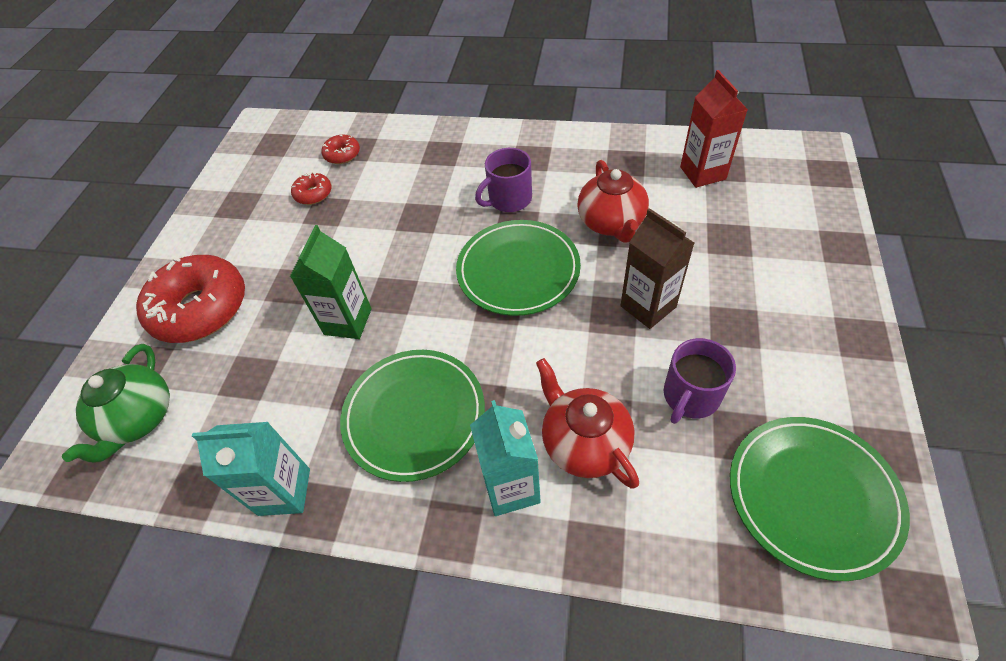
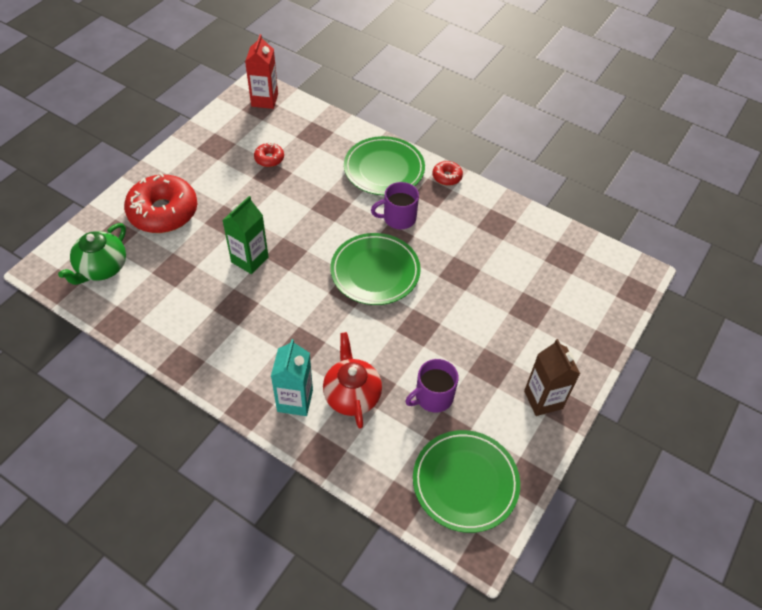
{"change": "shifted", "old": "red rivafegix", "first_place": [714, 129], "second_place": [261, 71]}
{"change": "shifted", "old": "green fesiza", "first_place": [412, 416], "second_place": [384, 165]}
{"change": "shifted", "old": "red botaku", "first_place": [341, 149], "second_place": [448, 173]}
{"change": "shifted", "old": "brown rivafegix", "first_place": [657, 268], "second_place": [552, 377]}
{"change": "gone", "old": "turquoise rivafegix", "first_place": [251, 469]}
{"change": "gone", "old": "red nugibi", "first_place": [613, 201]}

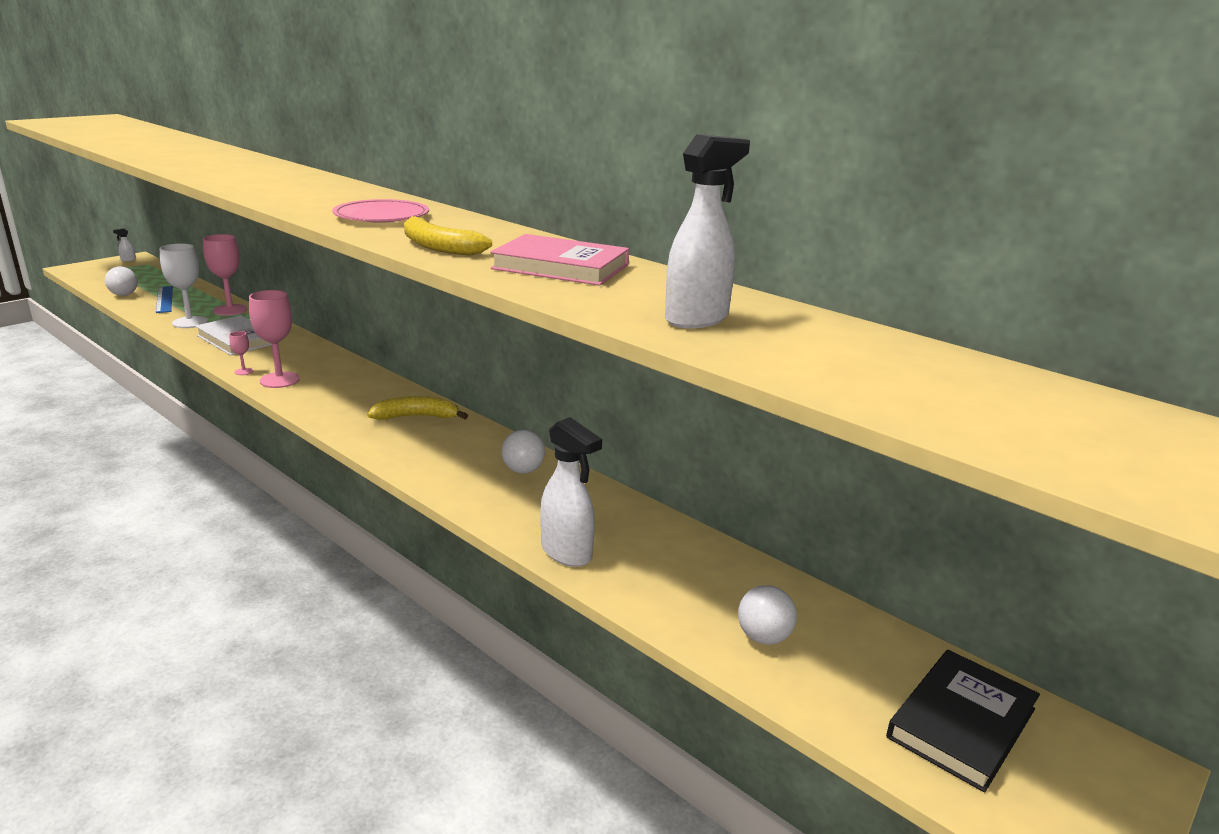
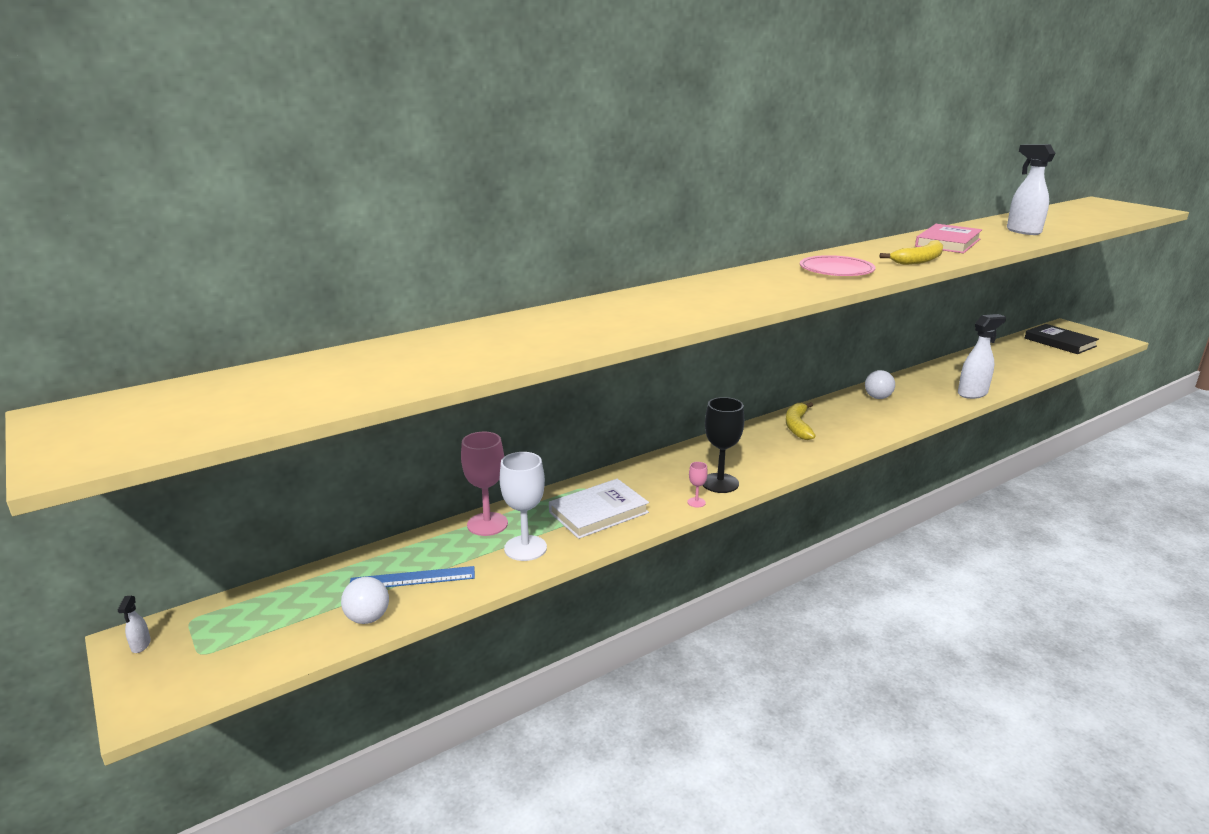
{"change": "repainted", "old": "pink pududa", "new": "black pududa", "first_place": [274, 339], "second_place": [723, 445]}
{"change": "gone", "old": "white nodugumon", "first_place": [767, 615]}

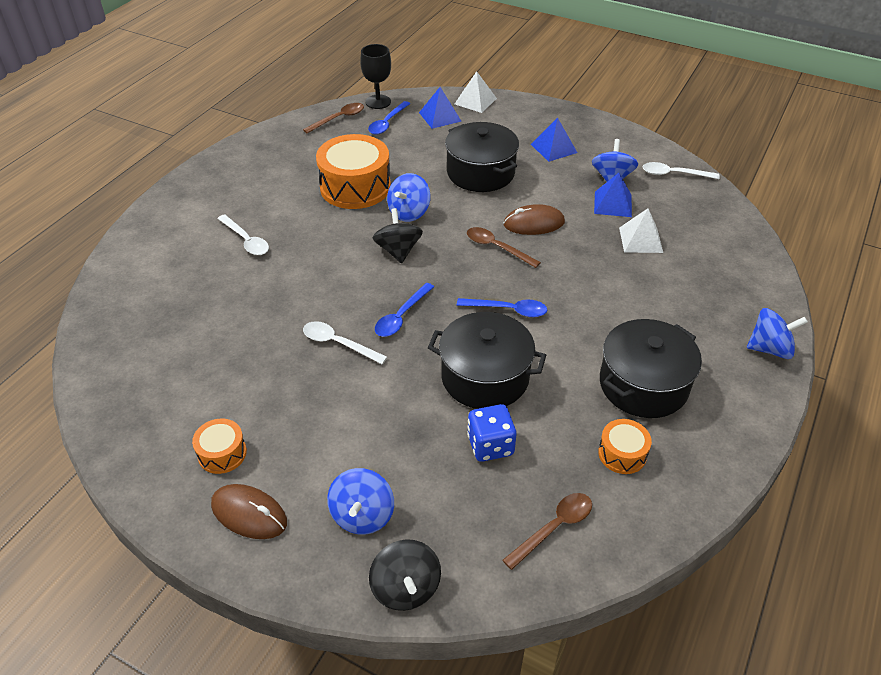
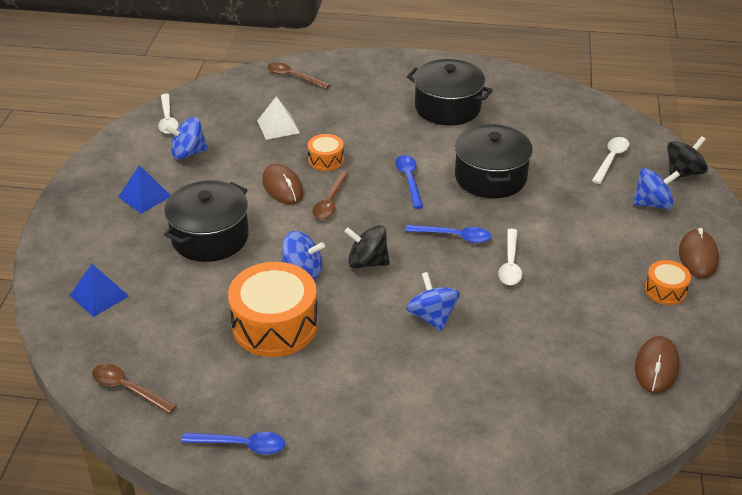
{"change": "shifted", "old": "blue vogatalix", "first_place": [389, 118], "second_place": [233, 443]}
{"change": "shifted", "old": "brown vogatalix", "first_place": [547, 531], "second_place": [298, 75]}
{"change": "shifted", "old": "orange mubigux", "first_place": [625, 446], "second_place": [326, 152]}
{"change": "rotated", "old": "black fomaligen", "first_place": [398, 235], "second_place": [367, 247], "degrees": 45}
{"change": "shifted", "old": "blue fomaligen", "first_place": [777, 333], "second_place": [433, 301]}
{"change": "shifted", "old": "white vogatalix", "first_place": [243, 234], "second_place": [610, 160]}
{"change": "new", "new": "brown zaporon", "second_place": [657, 365]}
{"change": "gone", "old": "black pududa", "first_place": [375, 76]}
{"change": "gone", "old": "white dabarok", "first_place": [476, 92]}
{"change": "gone", "old": "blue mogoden", "first_place": [492, 433]}
{"change": "gone", "old": "blue dabarok", "first_place": [613, 195]}

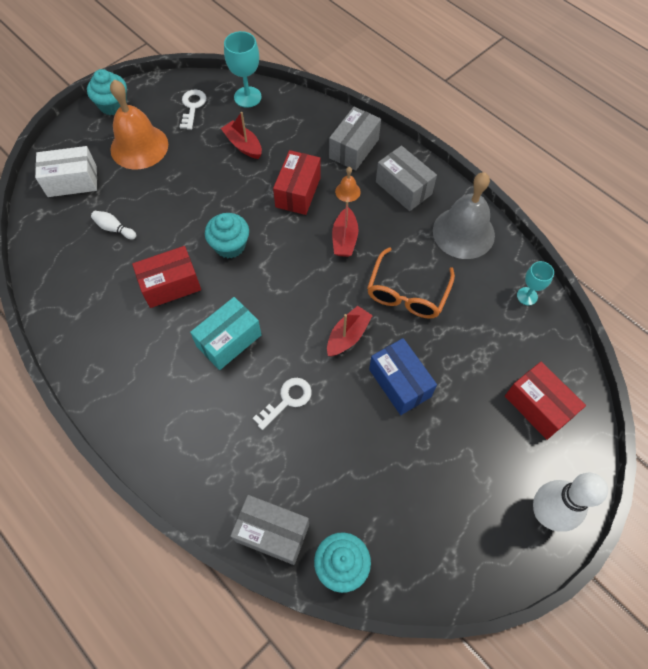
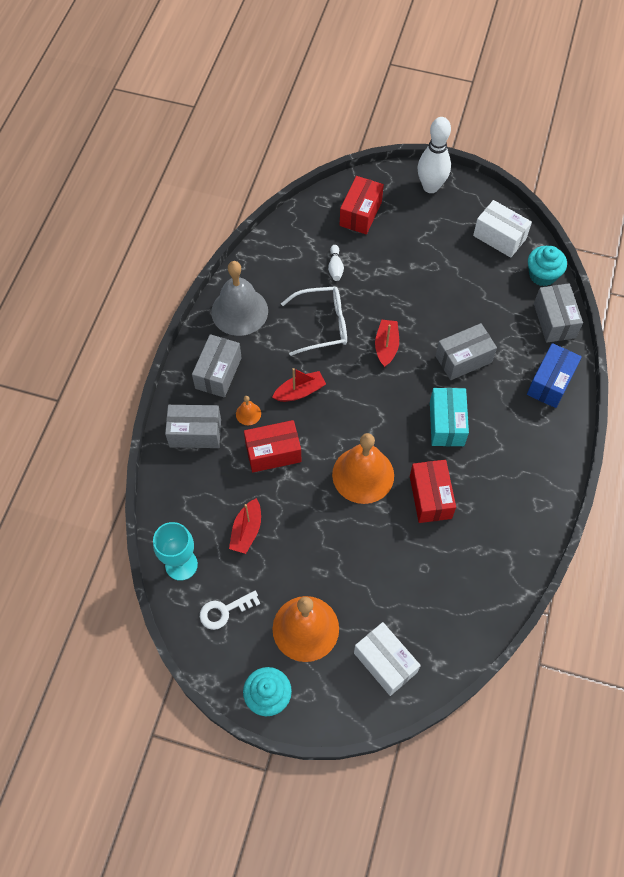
{"change": "repainted", "old": "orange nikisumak", "new": "white nikisumak", "first_place": [411, 283], "second_place": [314, 321]}
{"change": "shifted", "old": "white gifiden", "first_place": [113, 225], "second_place": [336, 263]}
{"change": "swapped", "old": "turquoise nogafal", "new": "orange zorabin", "first_place": [227, 235], "second_place": [363, 468]}
{"change": "rotated", "old": "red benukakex", "first_place": [350, 331], "second_place": [387, 343], "degrees": 90}
{"change": "rotated", "old": "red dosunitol", "first_place": [166, 277], "second_place": [433, 491], "degrees": 45}
{"change": "rotated", "old": "turquoise dosunitol", "first_place": [226, 333], "second_place": [449, 417], "degrees": 75}
{"change": "swapped", "old": "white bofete", "new": "grey dosunitol", "first_place": [282, 404], "second_place": [466, 351]}
{"change": "new", "new": "white dosunitol", "second_place": [502, 229]}
{"change": "shifted", "old": "blue dosunitol", "first_place": [403, 376], "second_place": [554, 375]}
{"change": "gone", "old": "turquoise pududa", "first_place": [535, 283]}

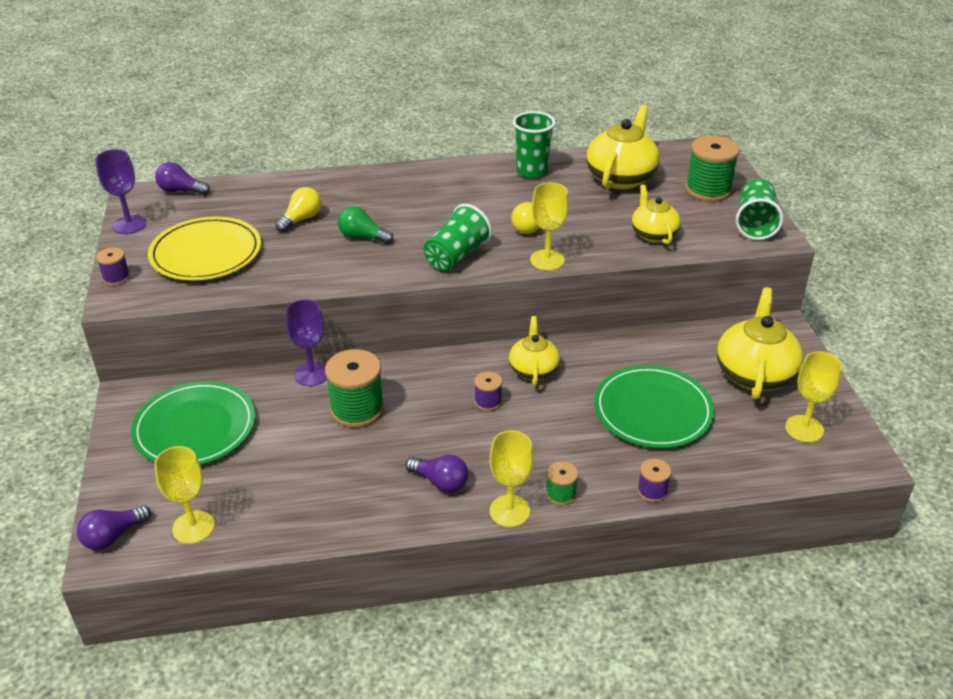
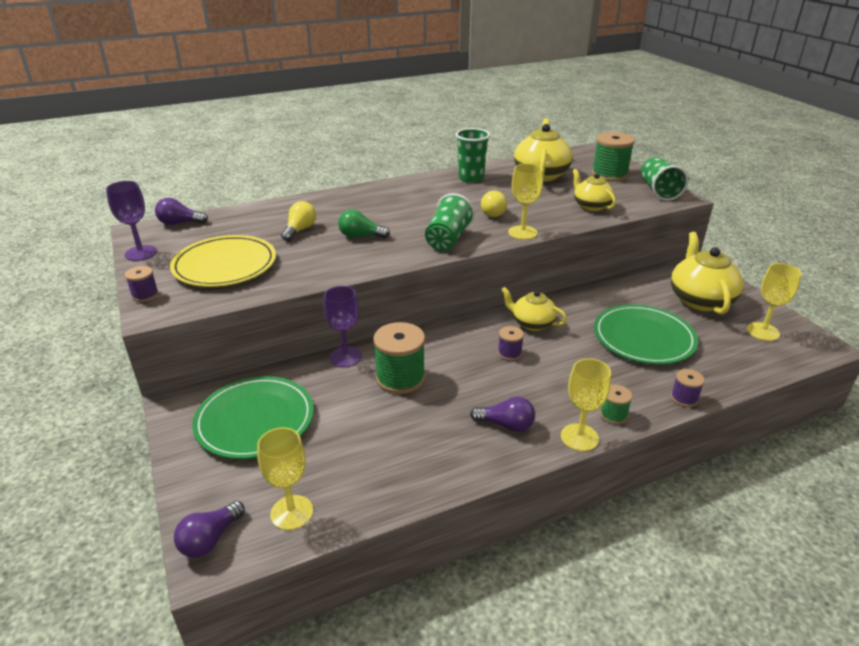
{"change": "rotated", "old": "yellow nugibi", "first_place": [534, 351], "second_place": [534, 309], "degrees": -45}

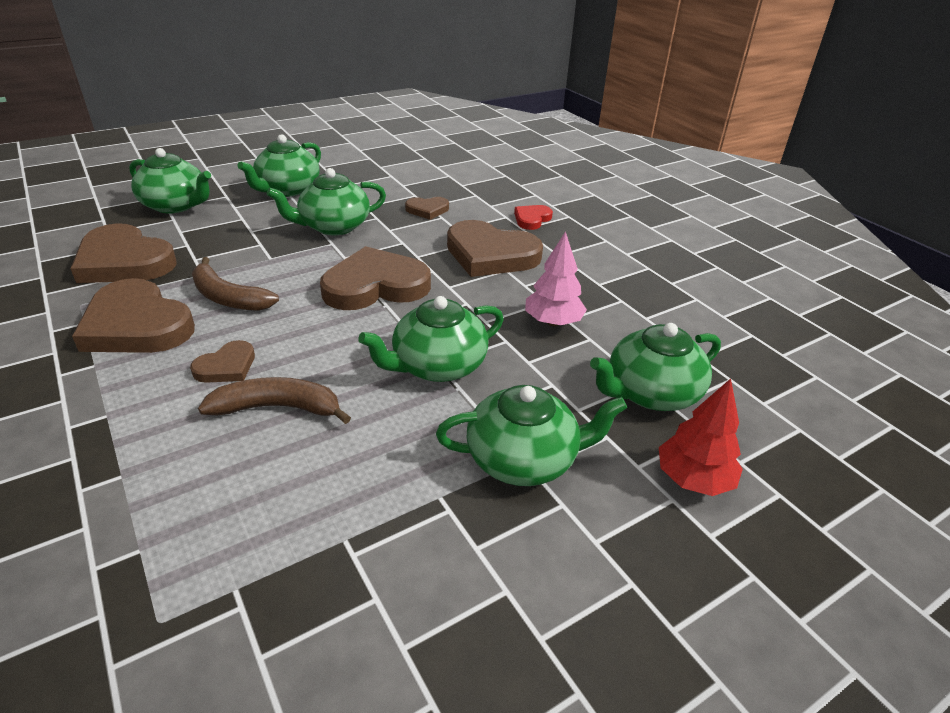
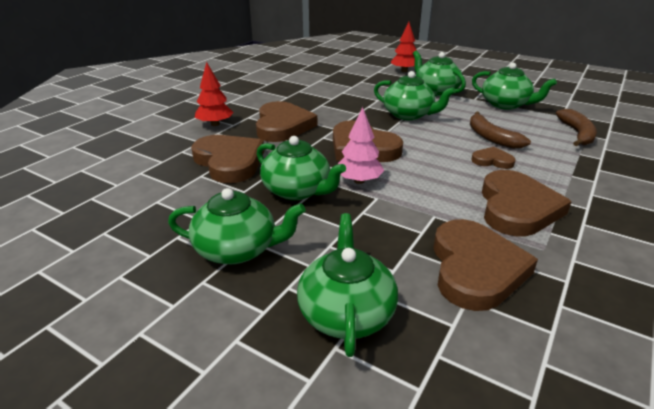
{"change": "scaled", "old": "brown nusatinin", "first_place": [427, 208], "second_place": [227, 159], "factor": 2.03}
{"change": "swapped", "old": "red nusatinin", "new": "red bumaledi", "first_place": [533, 217], "second_place": [214, 94]}
{"change": "shifted", "old": "pink bumaledi", "first_place": [556, 278], "second_place": [361, 145]}
{"change": "shifted", "old": "green nugibi", "first_place": [655, 367], "second_place": [514, 86]}
{"change": "shifted", "old": "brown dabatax", "first_place": [235, 284], "second_place": [576, 127]}

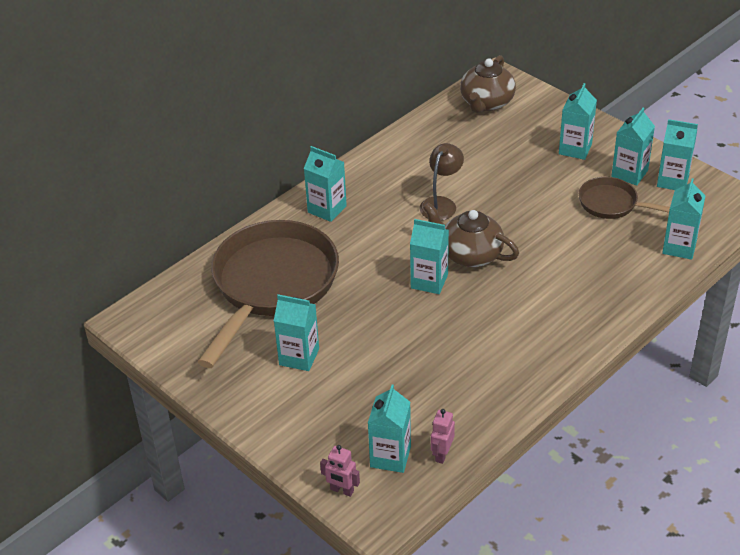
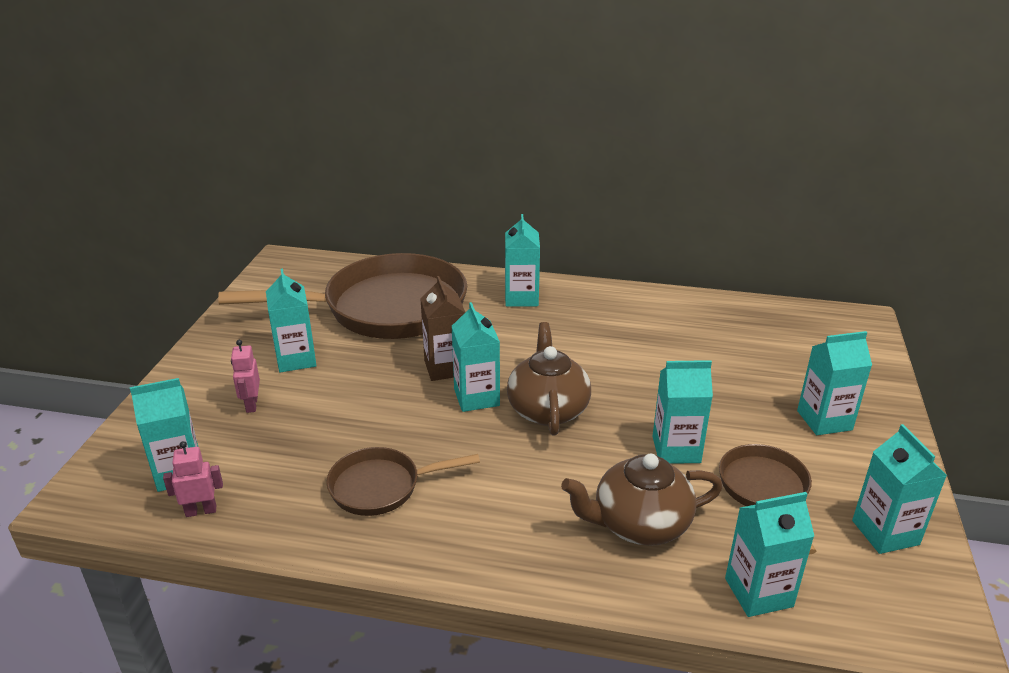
{"change": "shifted", "old": "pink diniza", "first_place": [340, 471], "second_place": [245, 376]}
{"change": "new", "new": "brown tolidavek", "second_place": [403, 481]}
{"change": "new", "new": "brown rivafegix", "second_place": [443, 328]}
{"change": "shifted", "old": "brown nugibi", "first_place": [488, 84], "second_place": [642, 500]}
{"change": "shifted", "old": "turquoise rivafegix", "first_place": [633, 147], "second_place": [683, 412]}
{"change": "gone", "old": "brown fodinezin", "first_place": [442, 181]}

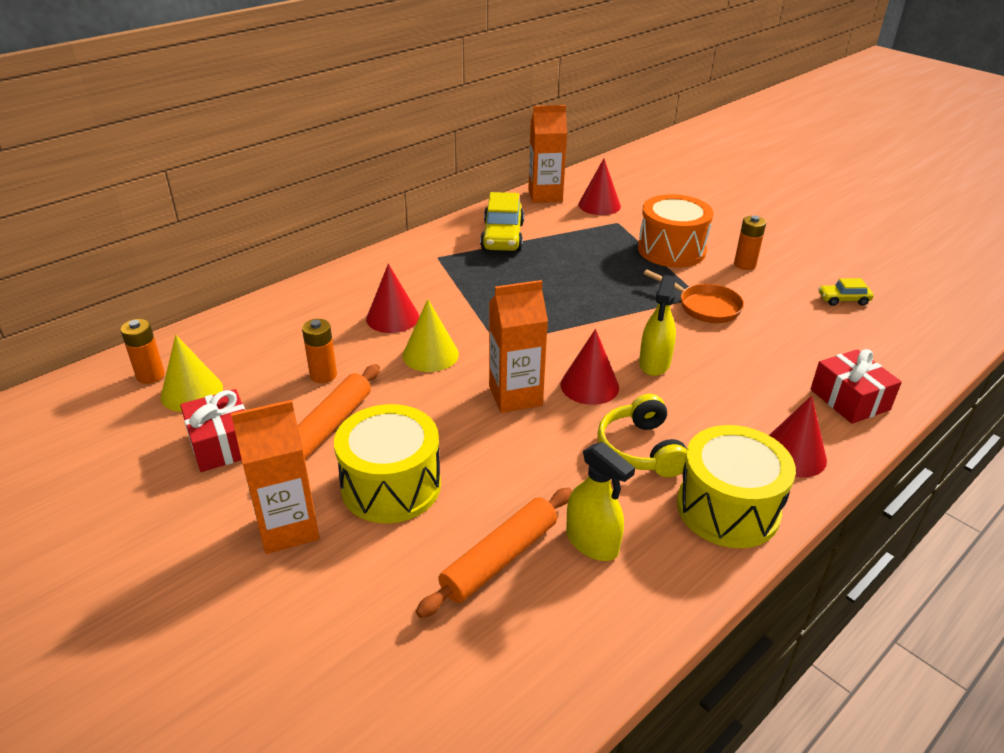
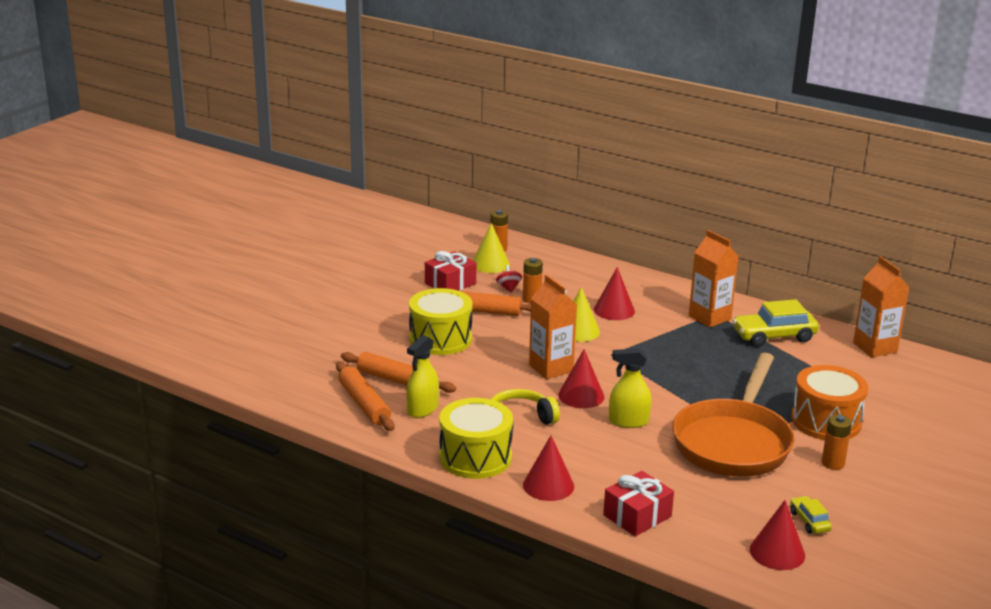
{"change": "new", "new": "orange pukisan", "second_place": [365, 396]}
{"change": "new", "new": "red fomaligen", "second_place": [509, 279]}
{"change": "scaled", "old": "orange tolidavek", "first_place": [694, 296], "second_place": [733, 415], "factor": 2.04}
{"change": "shifted", "old": "orange rivafegix", "first_place": [275, 477], "second_place": [714, 279]}
{"change": "shifted", "old": "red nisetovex", "first_place": [599, 186], "second_place": [777, 535]}

